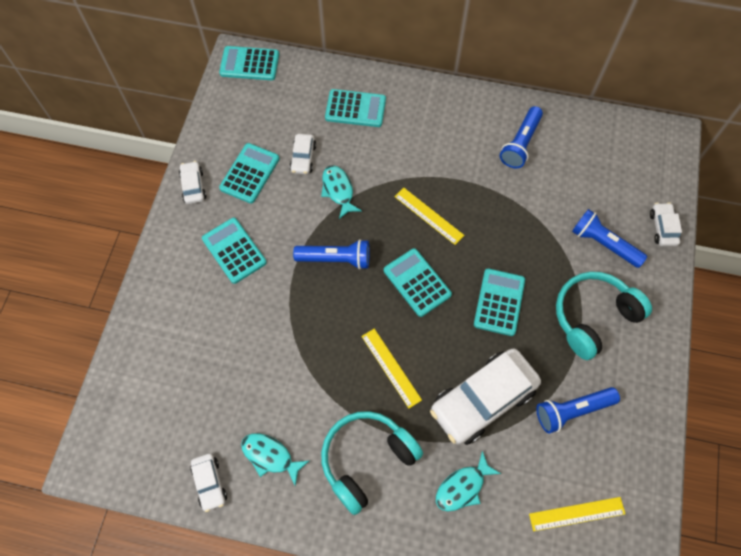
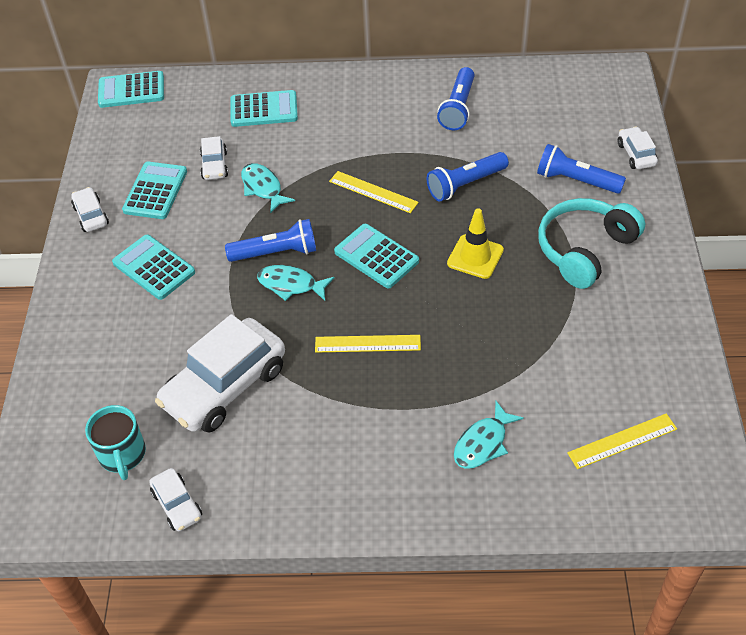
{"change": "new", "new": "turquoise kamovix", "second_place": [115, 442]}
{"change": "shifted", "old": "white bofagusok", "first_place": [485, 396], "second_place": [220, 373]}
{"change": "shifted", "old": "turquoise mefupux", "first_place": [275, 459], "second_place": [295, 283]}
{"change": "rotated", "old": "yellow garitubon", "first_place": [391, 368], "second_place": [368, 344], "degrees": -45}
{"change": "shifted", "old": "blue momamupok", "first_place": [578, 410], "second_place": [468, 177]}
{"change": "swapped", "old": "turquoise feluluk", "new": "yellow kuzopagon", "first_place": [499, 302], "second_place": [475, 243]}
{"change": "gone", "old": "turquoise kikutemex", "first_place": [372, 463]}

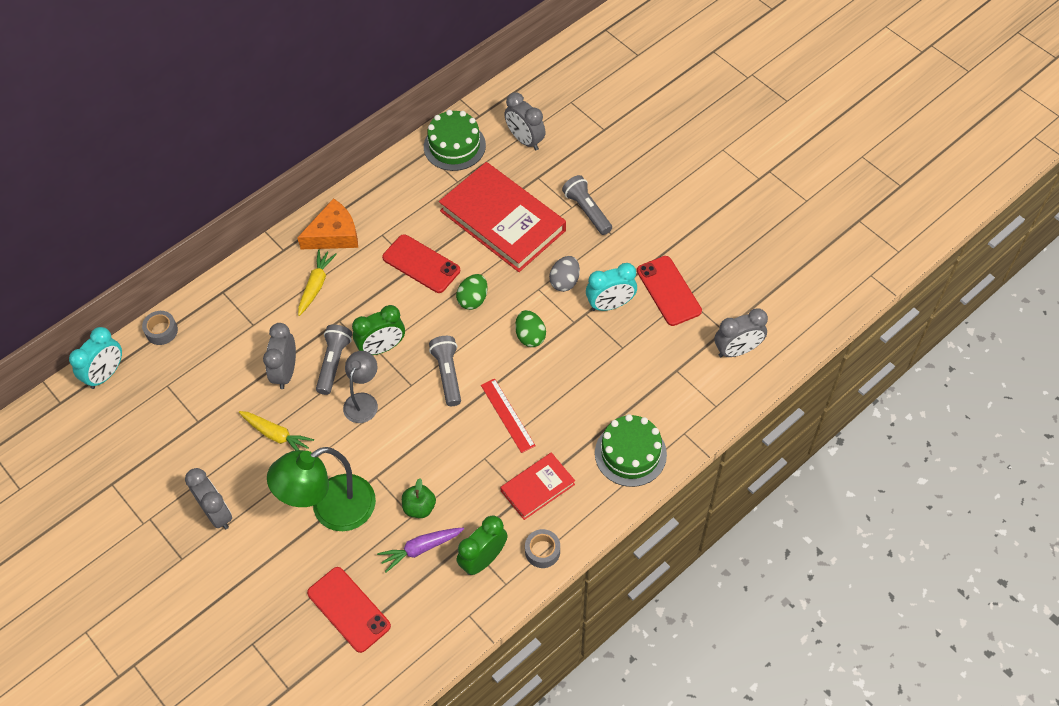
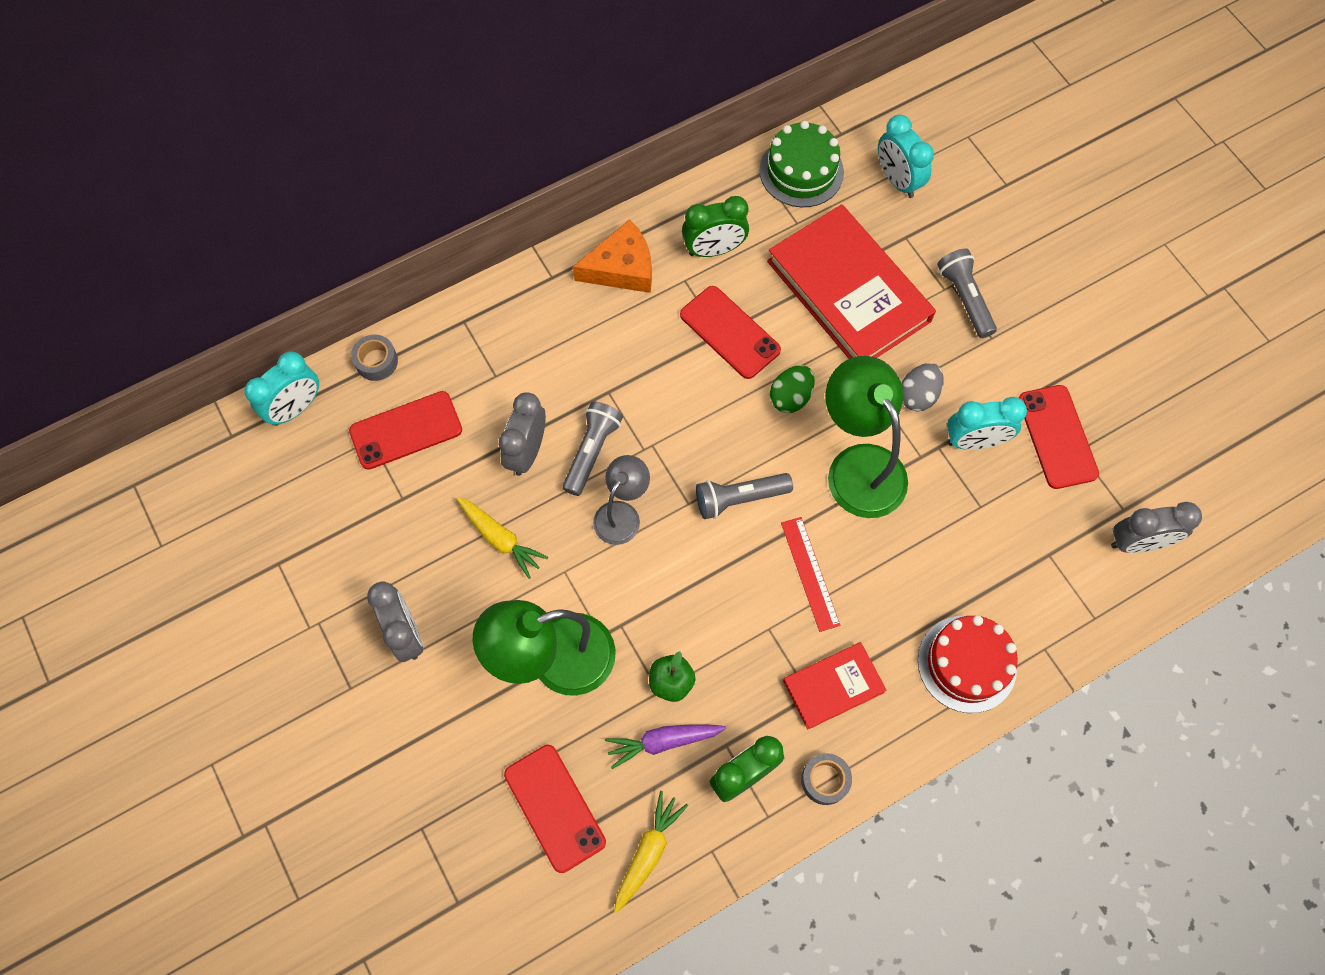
{"change": "new", "new": "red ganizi", "second_place": [405, 430]}
{"change": "shifted", "old": "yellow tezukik", "first_place": [317, 283], "second_place": [651, 852]}
{"change": "shifted", "old": "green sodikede", "first_place": [378, 330], "second_place": [715, 226]}
{"change": "rotated", "old": "grey momamupok", "first_place": [445, 371], "second_place": [744, 496], "degrees": -105}
{"change": "swapped", "old": "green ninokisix", "new": "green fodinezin", "first_place": [530, 328], "second_place": [866, 437]}
{"change": "repainted", "old": "grey sodikede", "new": "turquoise sodikede", "first_place": [525, 121], "second_place": [906, 156]}
{"change": "repainted", "old": "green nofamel", "new": "red nofamel", "first_place": [631, 450], "second_place": [968, 664]}

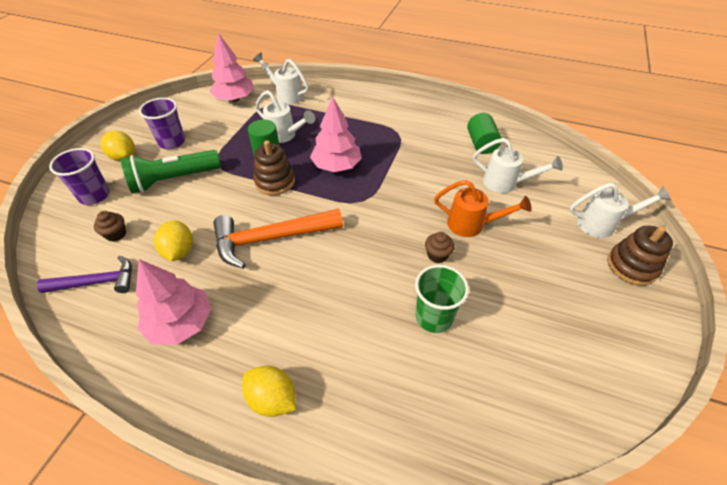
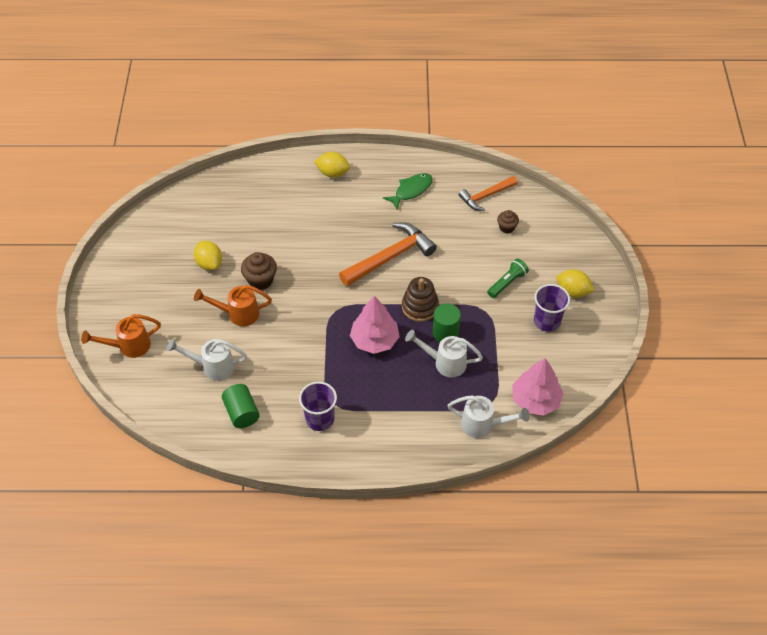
{"change": "repainted", "old": "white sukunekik", "new": "orange sukunekik", "first_place": [620, 210], "second_place": [121, 336]}
{"change": "shifted", "old": "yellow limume", "first_place": [173, 241], "second_place": [208, 255]}
{"change": "scaled", "old": "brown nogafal", "first_place": [440, 247], "second_place": [259, 271], "factor": 1.59}
{"change": "shifted", "old": "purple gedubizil", "first_place": [79, 176], "second_place": [318, 406]}
{"change": "swapped", "old": "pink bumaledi", "new": "green mefupux", "first_place": [173, 302], "second_place": [408, 191]}
{"change": "repainted", "old": "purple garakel", "new": "orange garakel", "first_place": [84, 274], "second_place": [488, 193]}
{"change": "scaled", "old": "green momamupok", "first_place": [171, 171], "second_place": [508, 278], "factor": 0.6}
{"change": "gone", "old": "green gedubizil", "first_place": [442, 299]}
{"change": "gone", "old": "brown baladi", "first_place": [640, 256]}

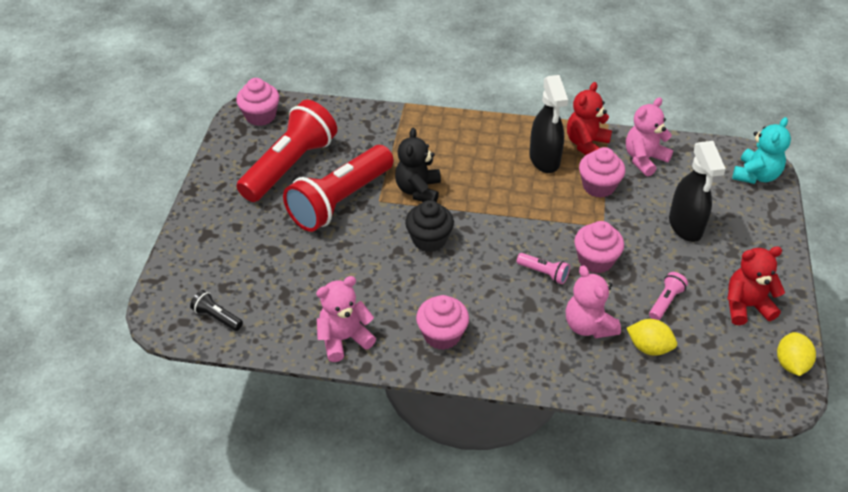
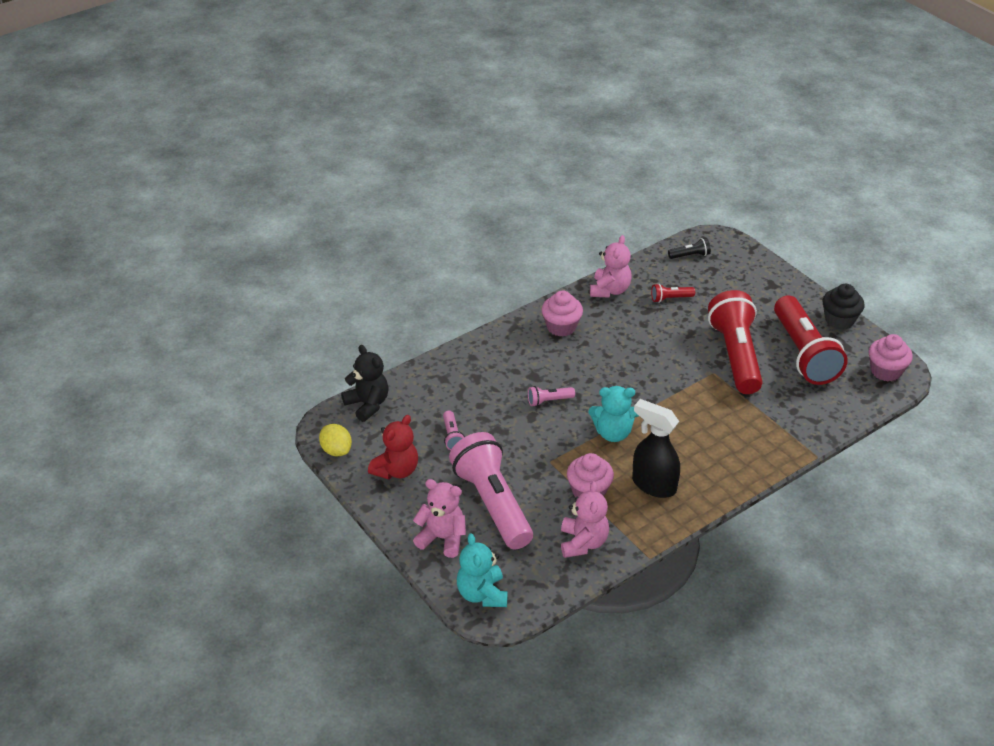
{"change": "shifted", "old": "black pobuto", "first_place": [418, 165], "second_place": [364, 383]}
{"change": "shifted", "old": "pink pobuto", "first_place": [593, 301], "second_place": [439, 518]}
{"change": "swapped", "old": "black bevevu", "new": "pink momamupok", "first_place": [697, 191], "second_place": [491, 490]}
{"change": "new", "new": "turquoise pobuto", "second_place": [614, 414]}
{"change": "new", "new": "red momamupok", "second_place": [673, 293]}
{"change": "shifted", "old": "black nogafal", "first_place": [429, 226], "second_place": [843, 306]}
{"change": "gone", "old": "red pobuto", "first_place": [589, 118]}
{"change": "gone", "old": "pink nogafal", "first_place": [599, 247]}
{"change": "gone", "old": "yellow limume", "first_place": [652, 337]}

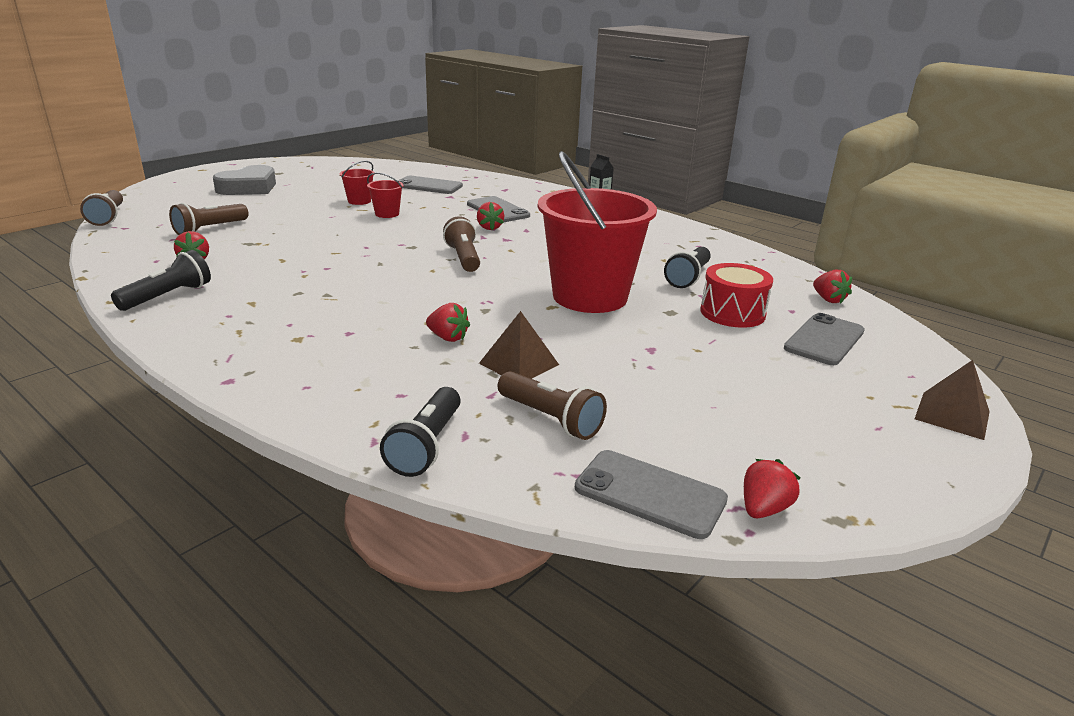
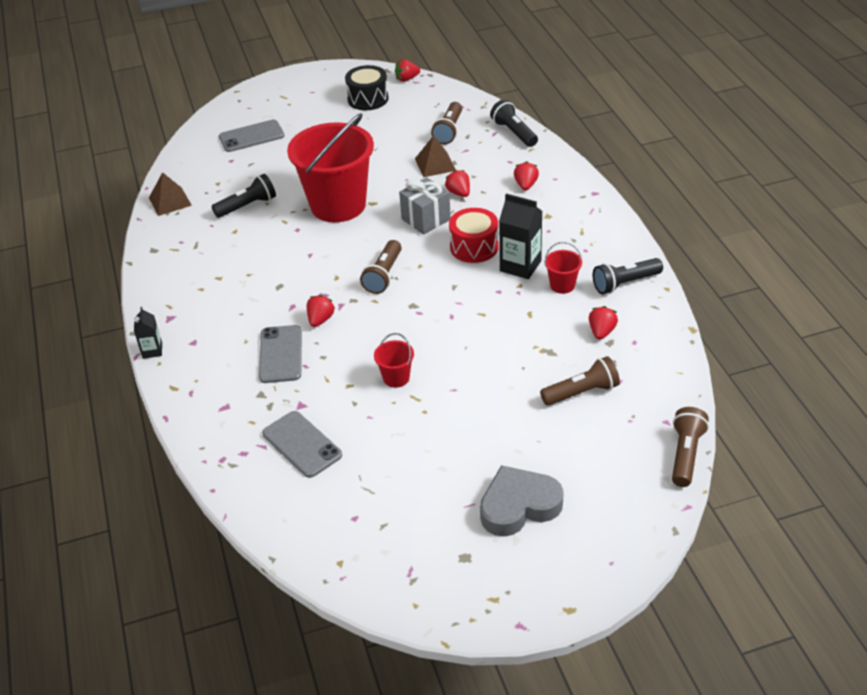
{"change": "shifted", "old": "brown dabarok", "first_place": [952, 400], "second_place": [170, 194]}
{"change": "new", "new": "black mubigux", "second_place": [367, 87]}
{"change": "new", "new": "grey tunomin", "second_place": [425, 206]}
{"change": "rotated", "old": "brown momamupok", "first_place": [552, 405], "second_place": [446, 123], "degrees": -150}
{"change": "shifted", "old": "red mubigux", "first_place": [736, 295], "second_place": [474, 235]}
{"change": "rotated", "old": "black momamupok", "first_place": [420, 432], "second_place": [514, 123], "degrees": -75}
{"change": "new", "new": "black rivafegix", "second_place": [520, 236]}
{"change": "shifted", "old": "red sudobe", "first_place": [832, 287], "second_place": [526, 175]}
{"change": "shifted", "old": "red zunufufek", "first_place": [357, 183], "second_place": [563, 268]}
{"change": "gone", "old": "grey ganizi", "first_place": [651, 494]}

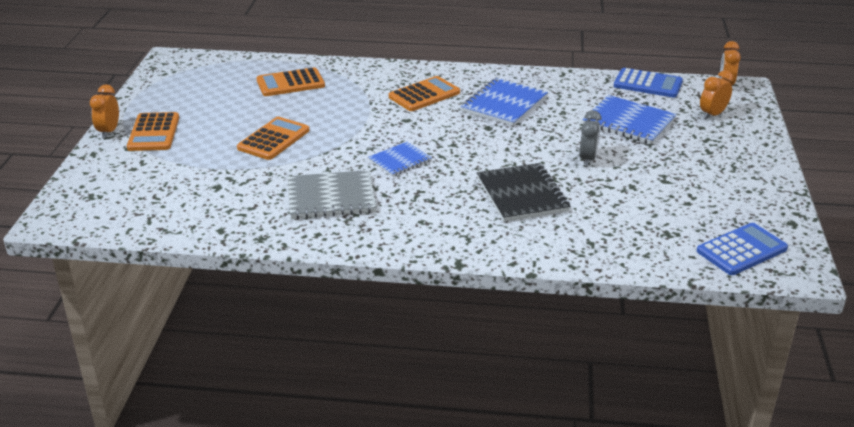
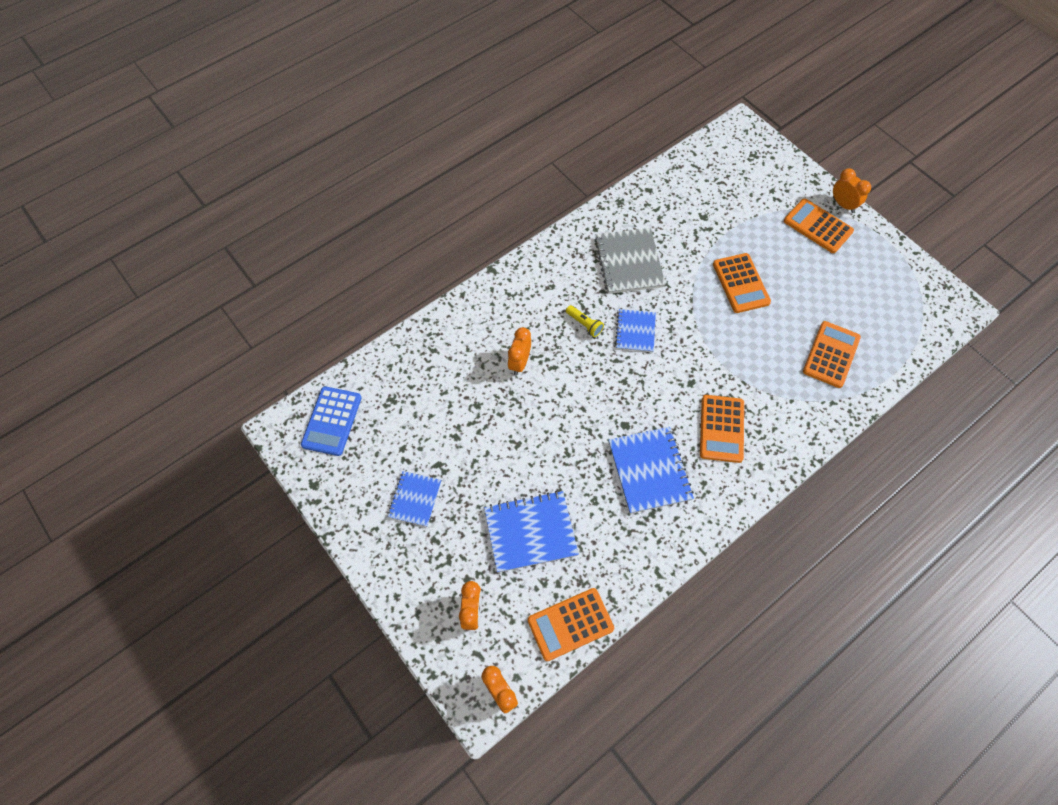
{"change": "new", "new": "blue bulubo", "second_place": [414, 499]}
{"change": "swapped", "old": "black bulubo", "new": "orange sodikede", "first_place": [523, 192], "second_place": [519, 351]}
{"change": "repainted", "old": "blue feluluk", "new": "orange feluluk", "first_place": [648, 83], "second_place": [571, 624]}
{"change": "new", "new": "yellow momamupok", "second_place": [585, 321]}
{"change": "rotated", "old": "grey bulubo", "first_place": [332, 194], "second_place": [630, 261], "degrees": -45}
{"change": "gone", "old": "grey sodikede", "first_place": [590, 138]}

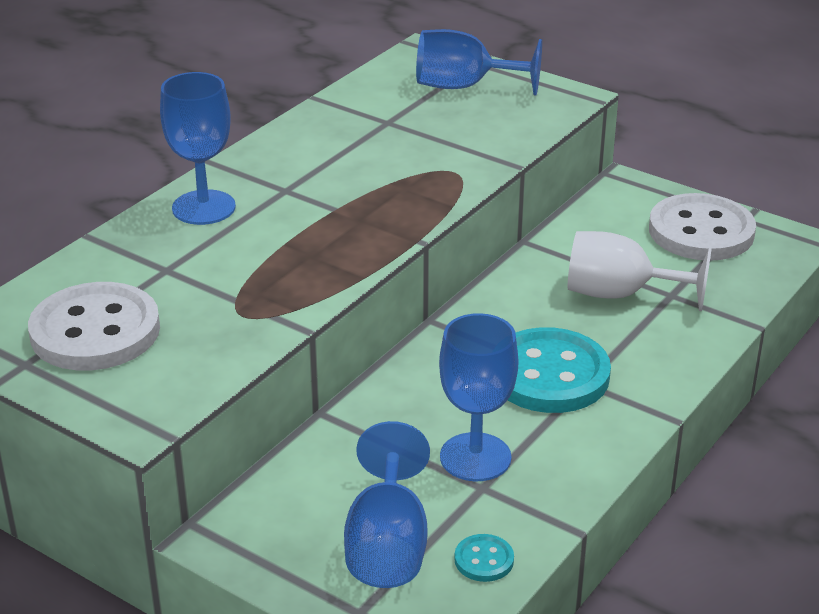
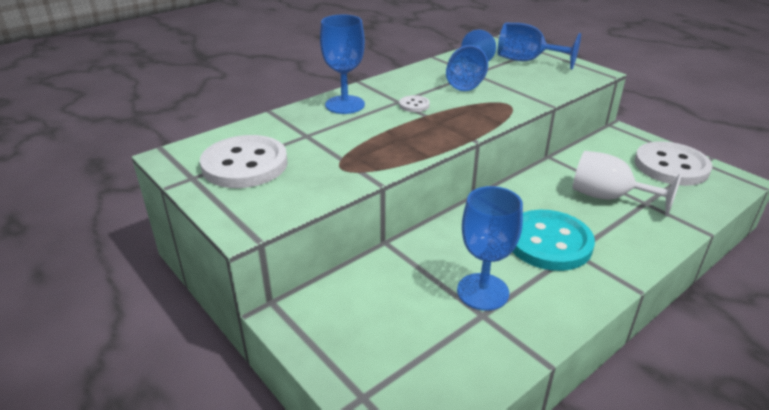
{"change": "new", "new": "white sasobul", "second_place": [414, 103]}
{"change": "shifted", "old": "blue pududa", "first_place": [387, 504], "second_place": [471, 60]}
{"change": "gone", "old": "turquoise sasobul", "first_place": [484, 558]}

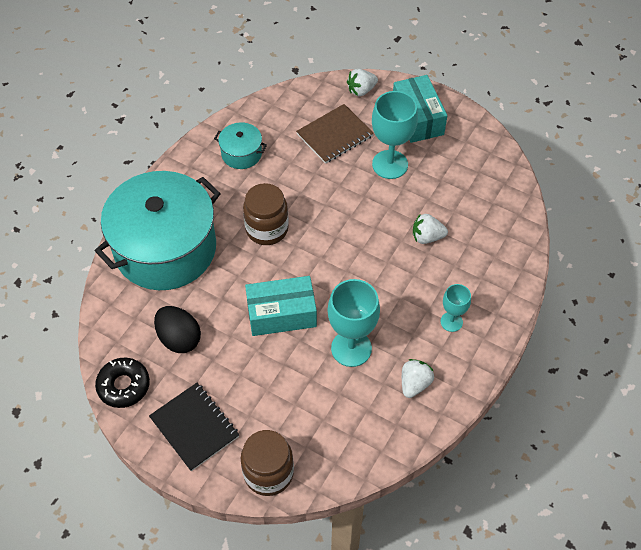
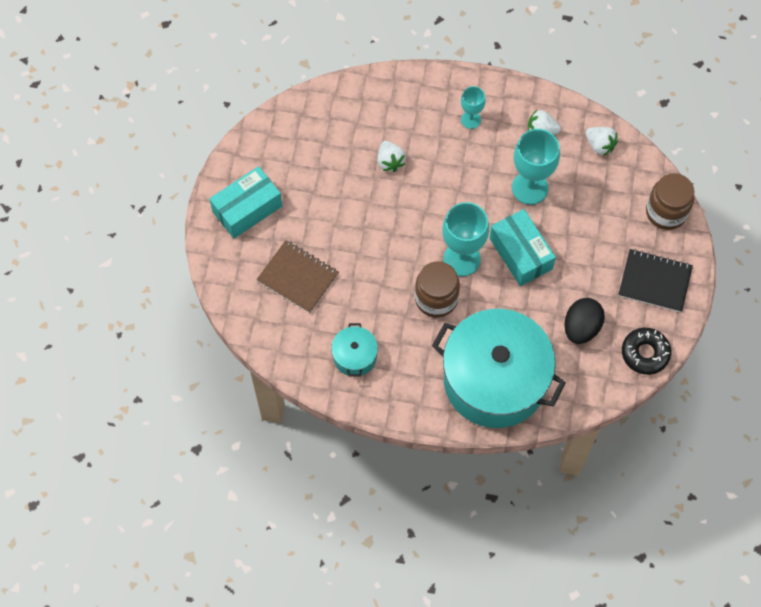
{"change": "shifted", "old": "turquoise pududa", "first_place": [395, 135], "second_place": [465, 239]}
{"change": "shifted", "old": "white sudobe", "first_place": [362, 82], "second_place": [601, 141]}
{"change": "rotated", "old": "black bulubo", "first_place": [194, 427], "second_place": [655, 280], "degrees": 75}

